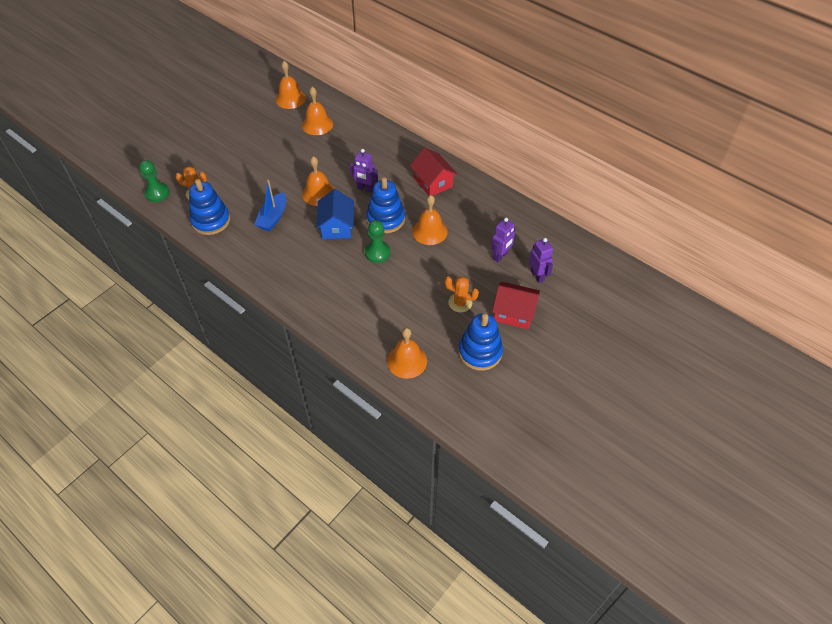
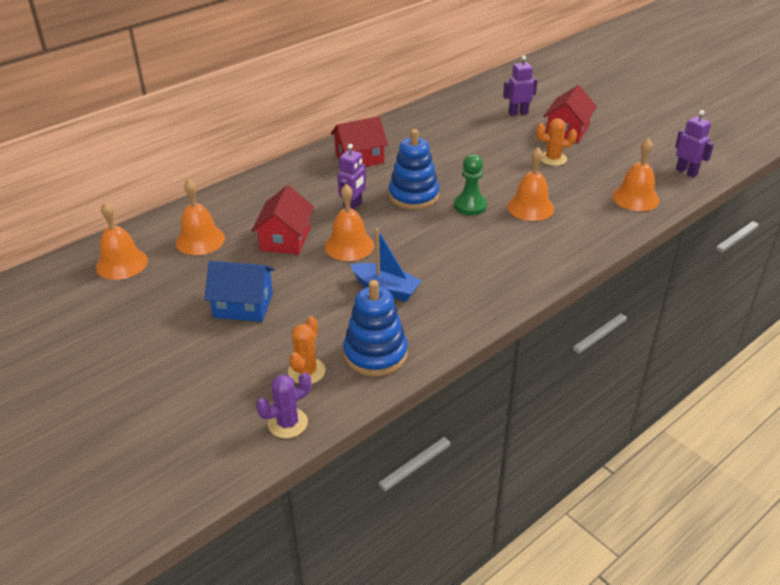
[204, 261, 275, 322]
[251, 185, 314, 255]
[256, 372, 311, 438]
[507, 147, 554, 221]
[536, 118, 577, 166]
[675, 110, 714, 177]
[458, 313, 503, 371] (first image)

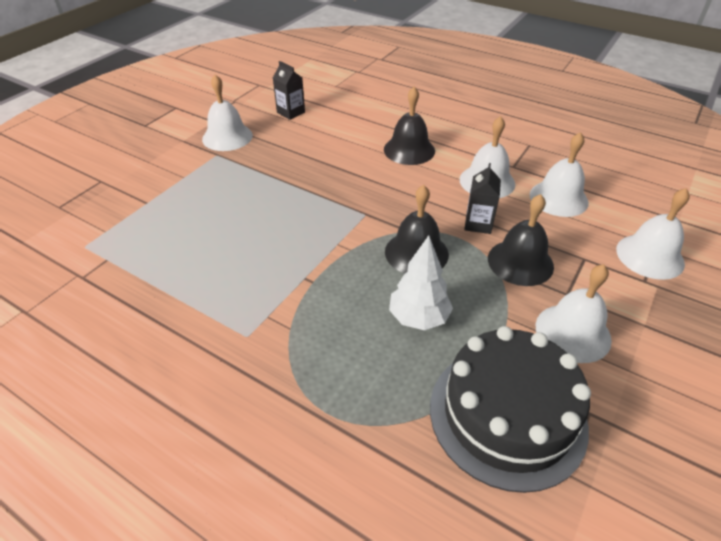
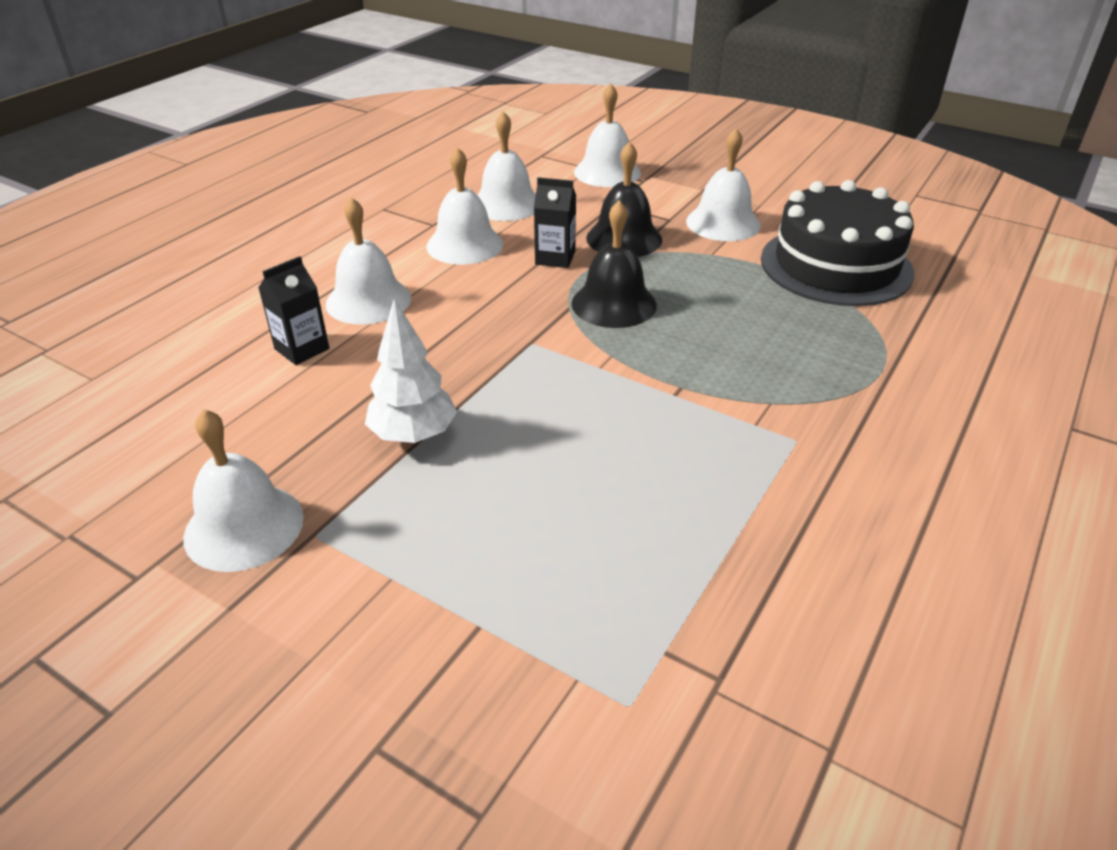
[258, 256, 329, 365]
[326, 197, 411, 325]
[365, 298, 457, 443]

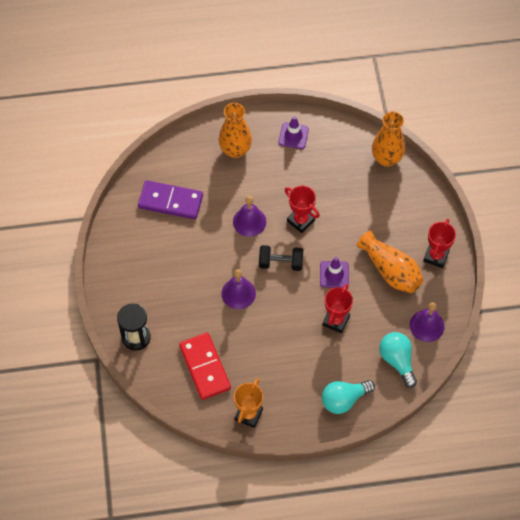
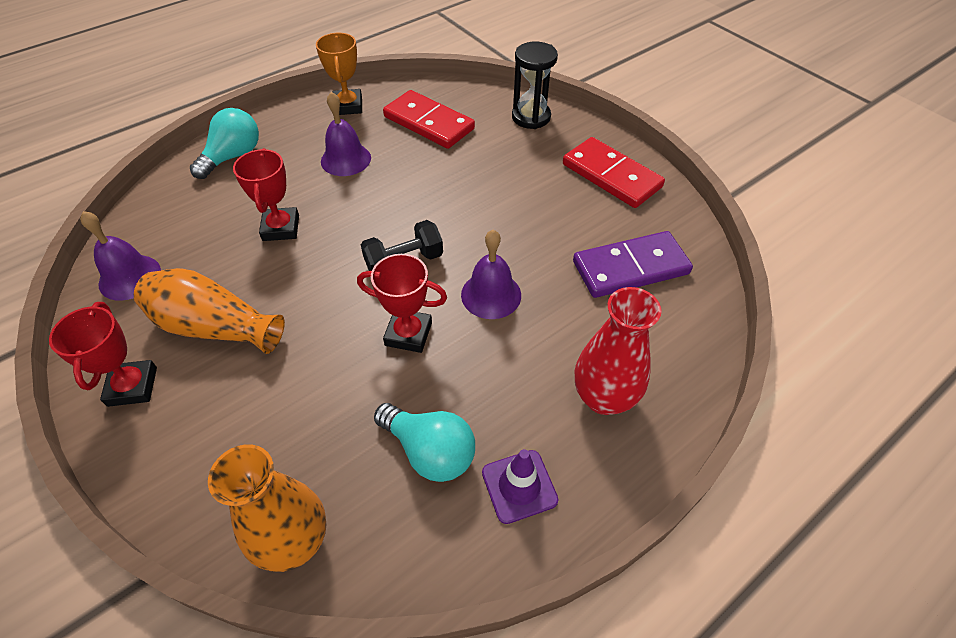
[321, 92, 371, 176]
[374, 403, 475, 482]
[563, 137, 665, 208]
[575, 287, 662, 415]
[320, 257, 349, 288] (first image)

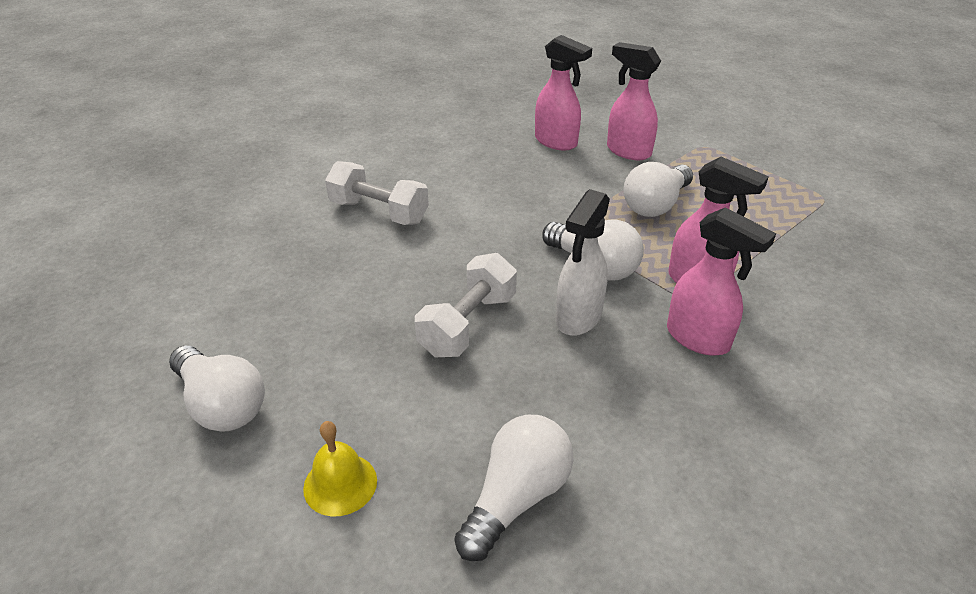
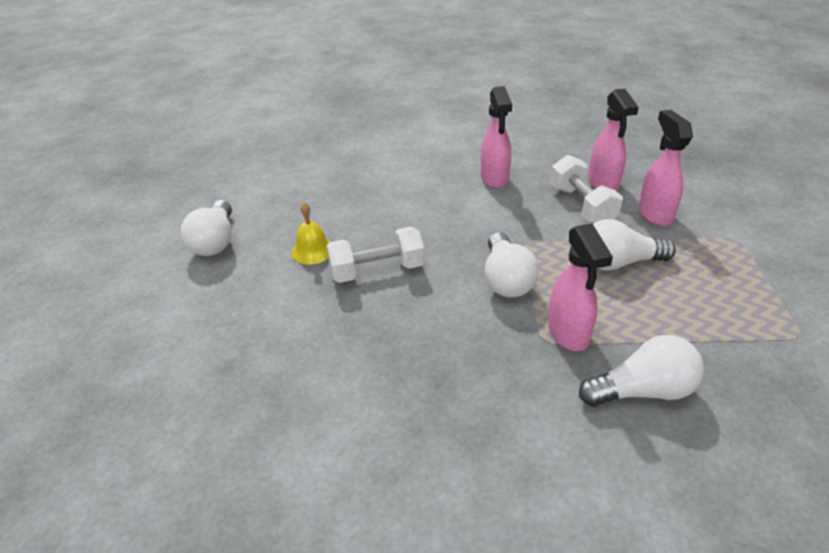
[291, 202, 331, 264]
[481, 86, 512, 188]
[550, 155, 623, 223]
[579, 335, 704, 407]
[556, 189, 610, 336] (first image)

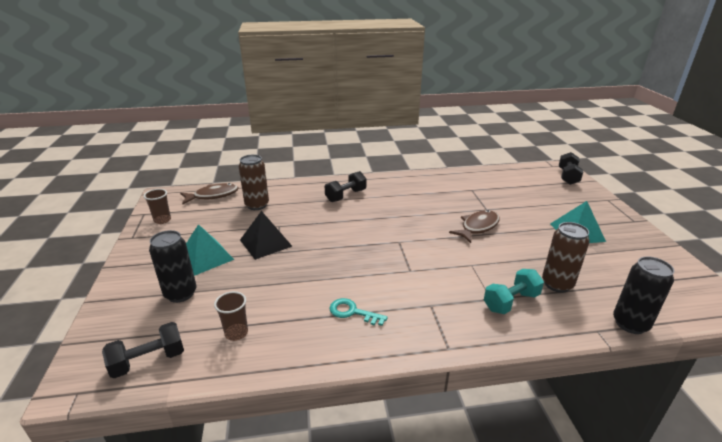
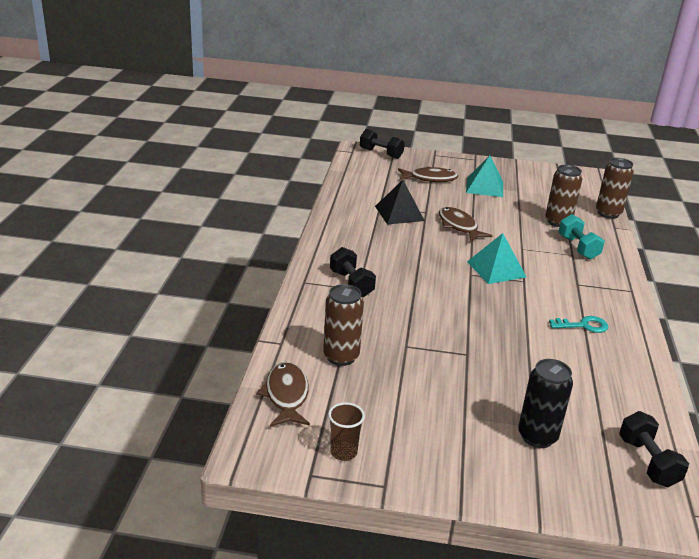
[375, 180, 425, 225]
[398, 166, 458, 182]
[467, 233, 526, 284]
[549, 316, 608, 333]
[596, 158, 634, 219]
[214, 291, 248, 341] (first image)

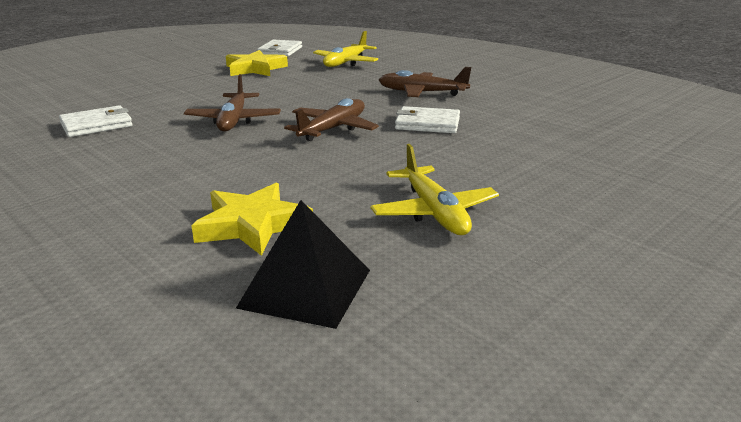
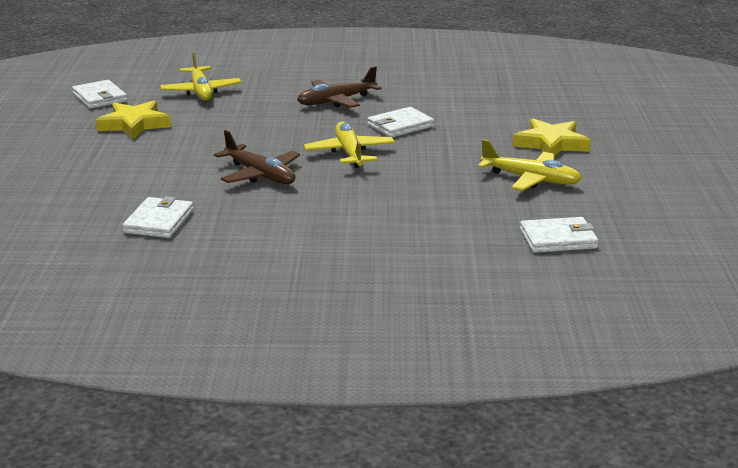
[304, 122, 395, 168]
[512, 118, 591, 156]
[520, 217, 599, 253]

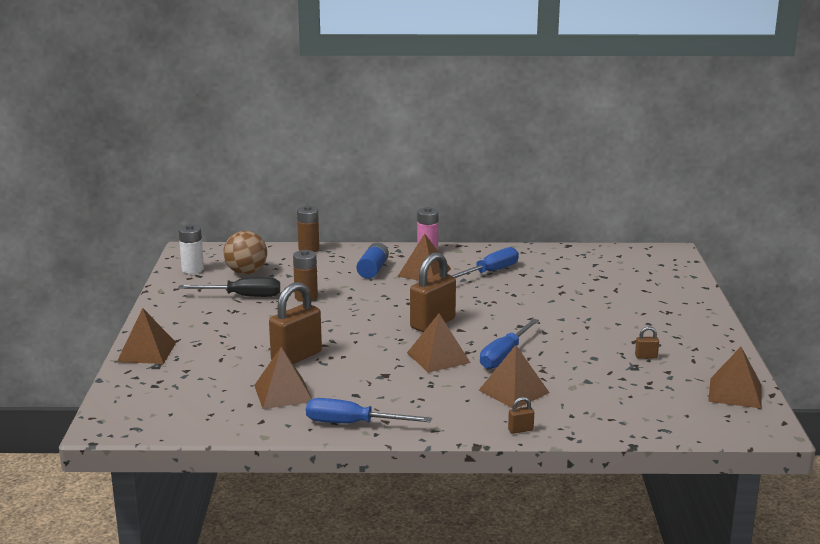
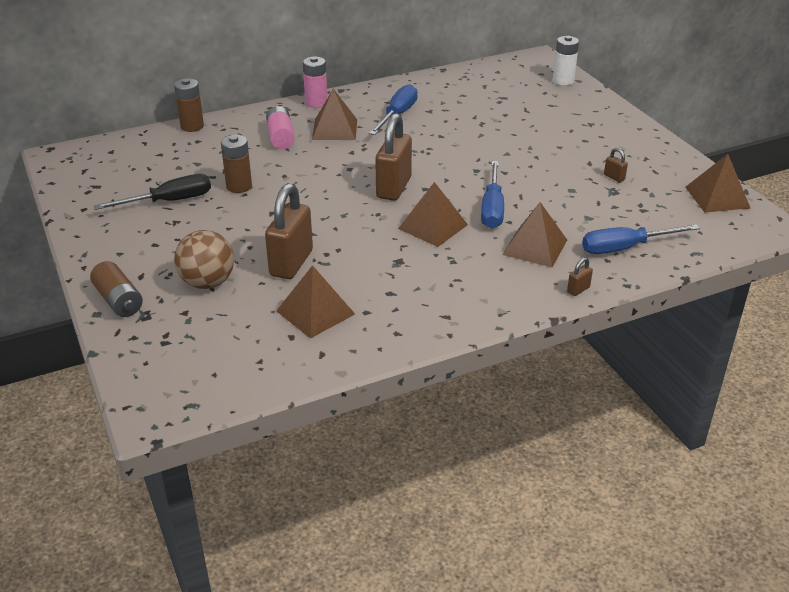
[90, 261, 143, 317]
[174, 230, 234, 289]
[266, 106, 295, 149]
[553, 36, 579, 86]
[582, 224, 700, 254]
[604, 148, 628, 182]

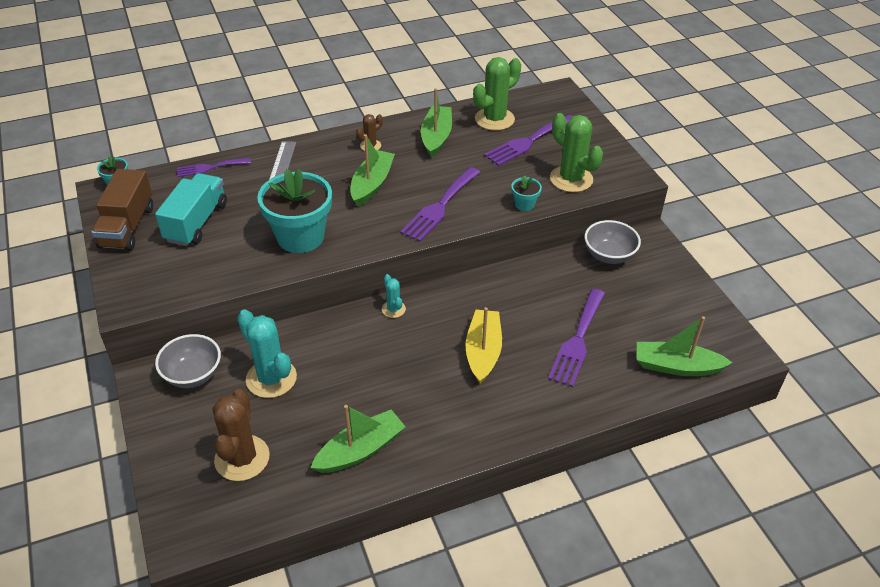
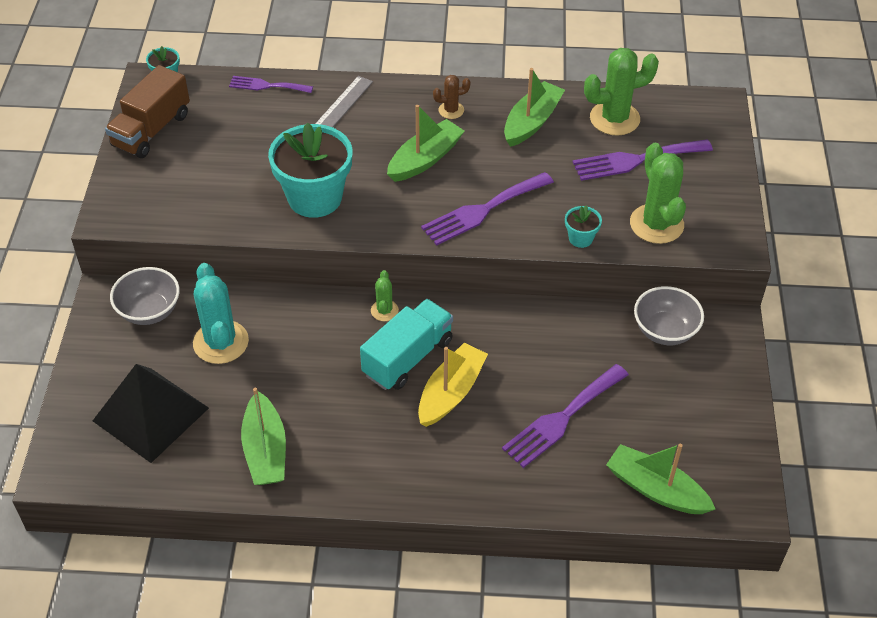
[93, 364, 209, 463]
[241, 388, 286, 485]
[360, 299, 453, 390]
[371, 270, 399, 321]

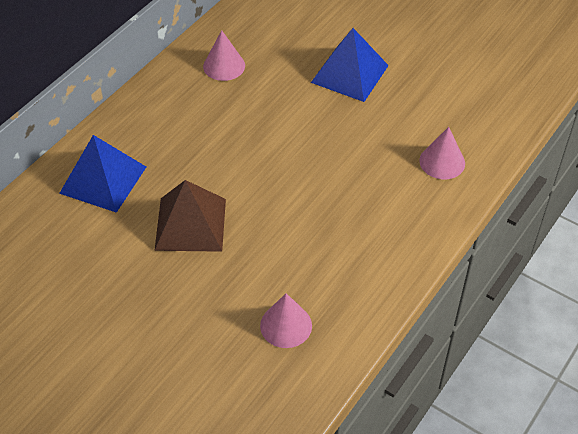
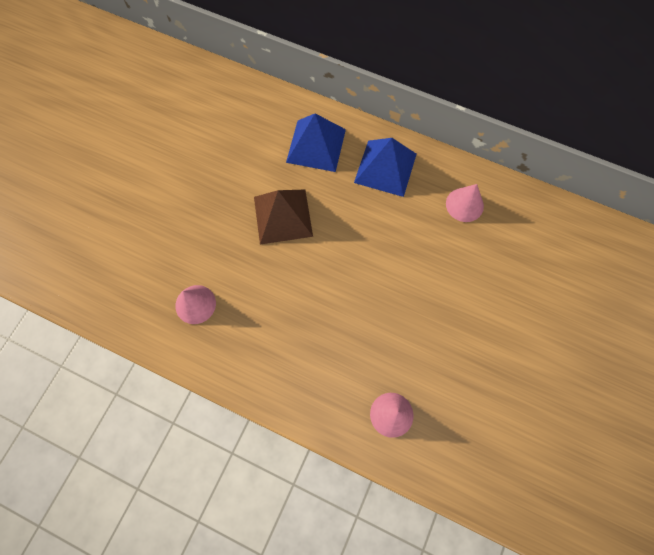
[354, 138, 417, 197]

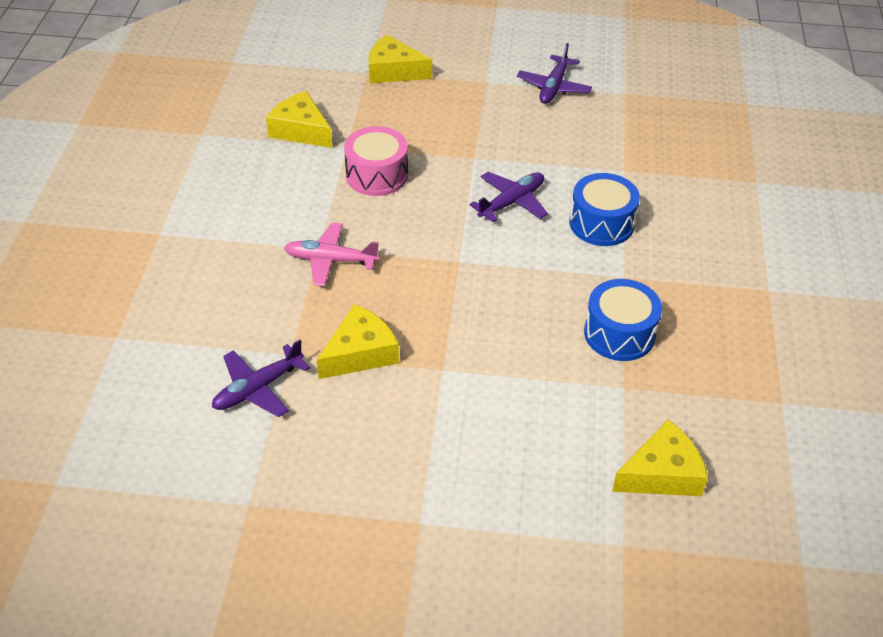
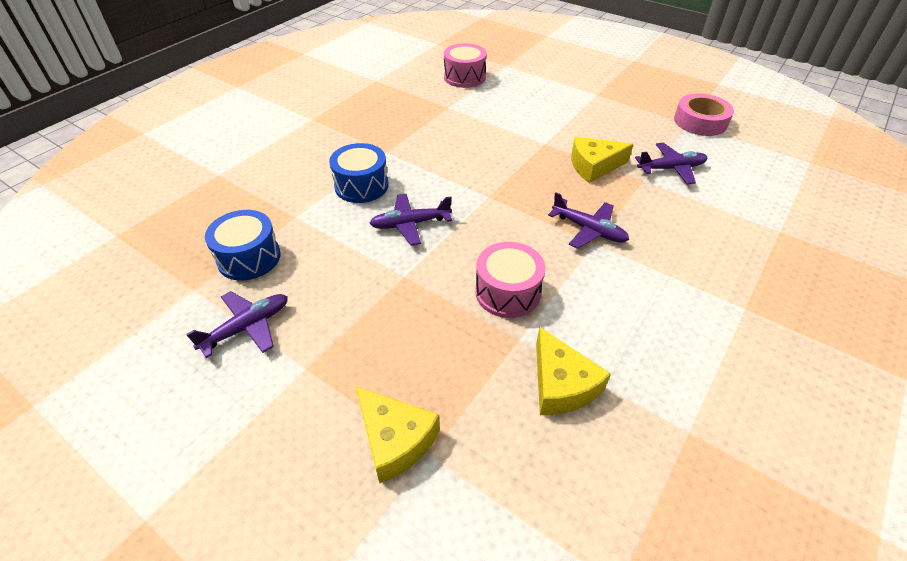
[205, 210, 281, 281]
[444, 43, 487, 88]
[548, 192, 629, 249]
[674, 93, 734, 136]

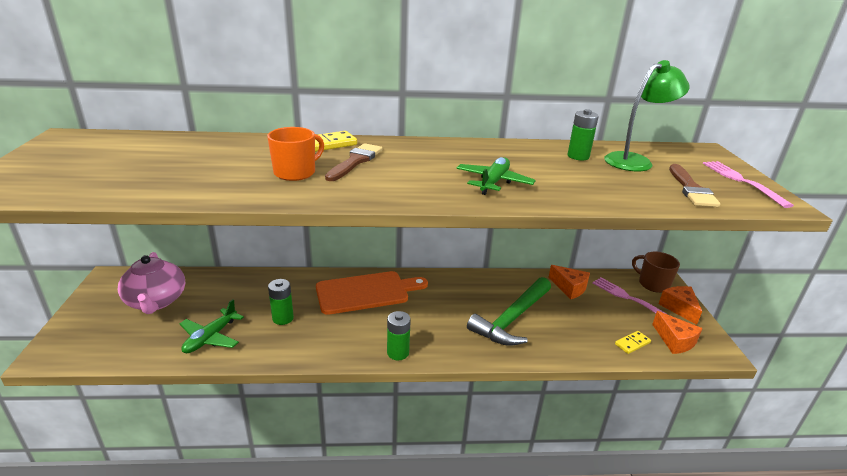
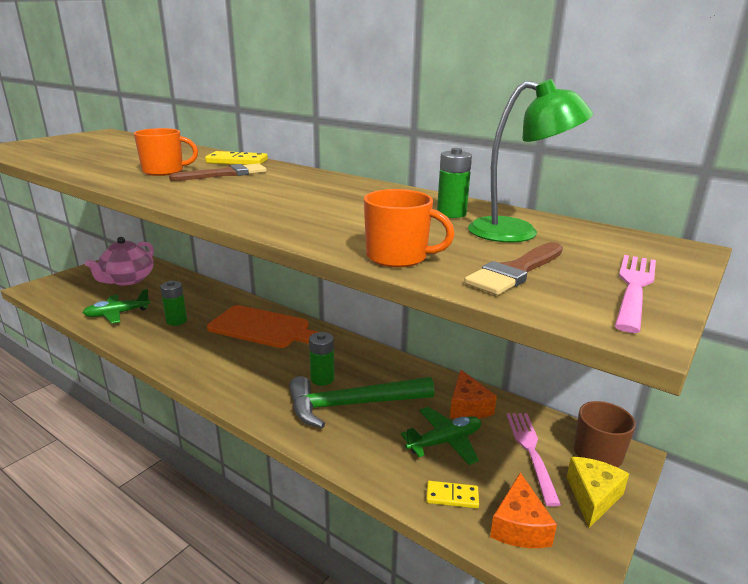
[309, 332, 334, 386]
[364, 189, 455, 267]
[401, 407, 481, 465]
[567, 457, 629, 528]

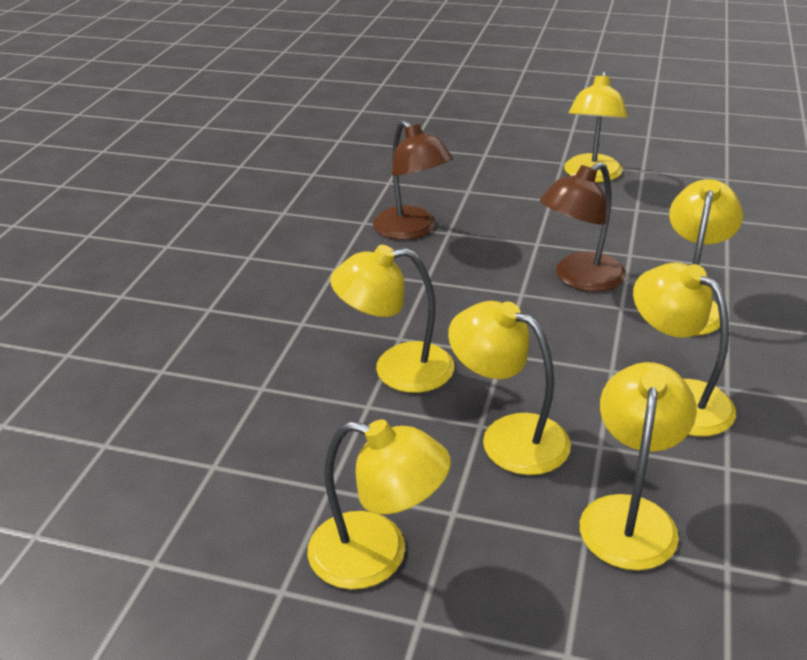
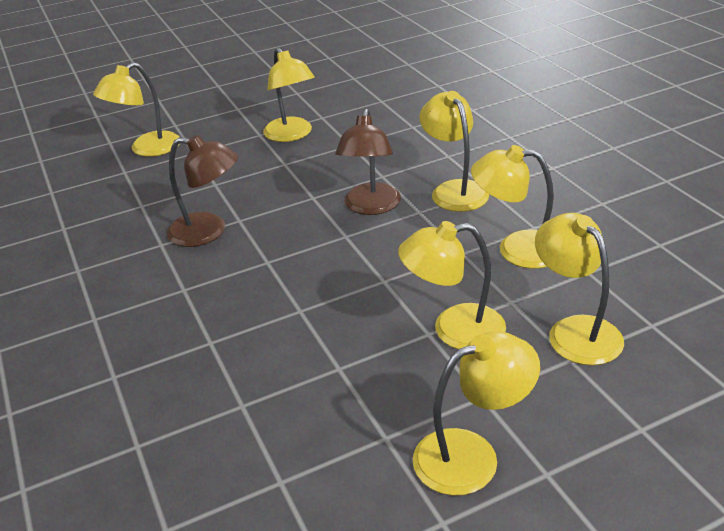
[93, 62, 180, 157]

